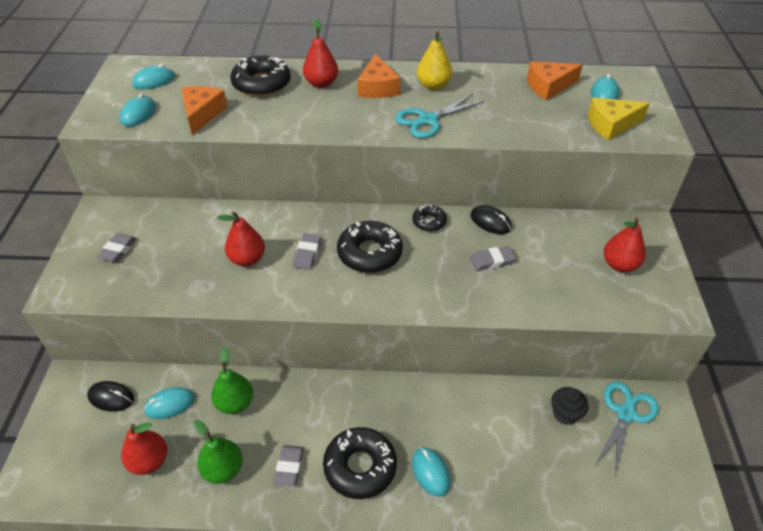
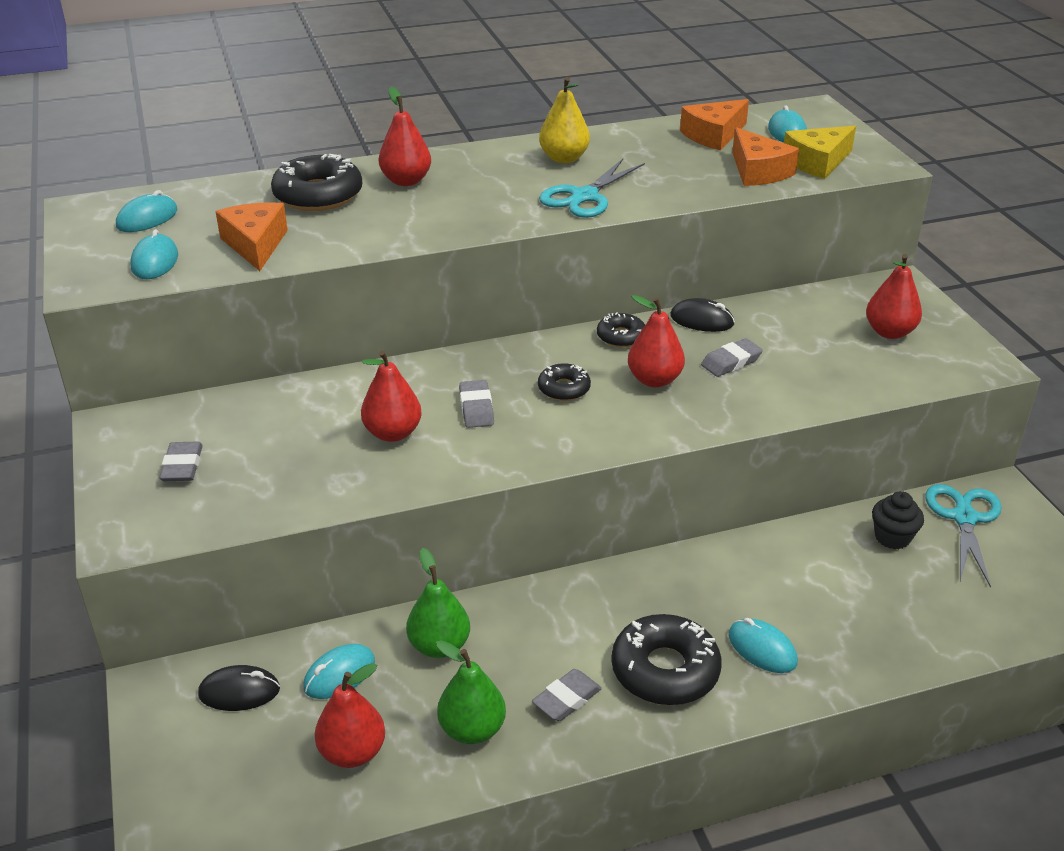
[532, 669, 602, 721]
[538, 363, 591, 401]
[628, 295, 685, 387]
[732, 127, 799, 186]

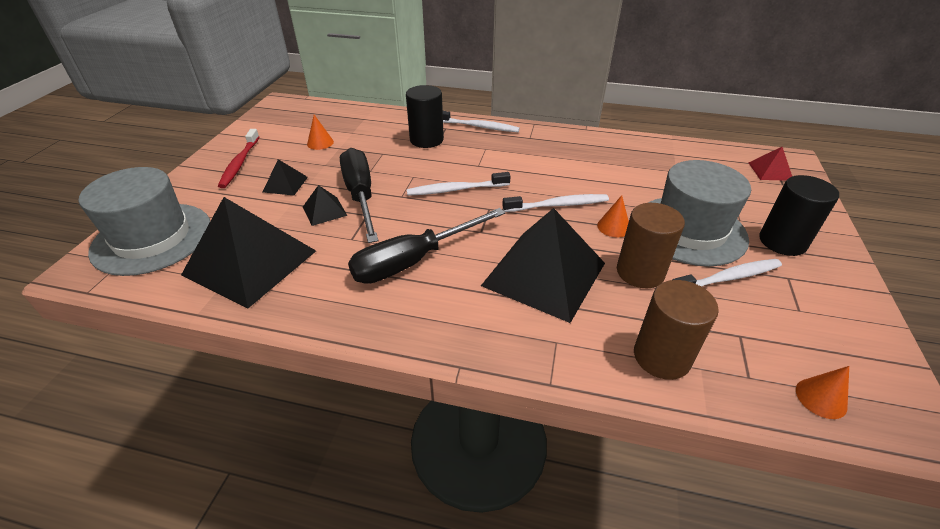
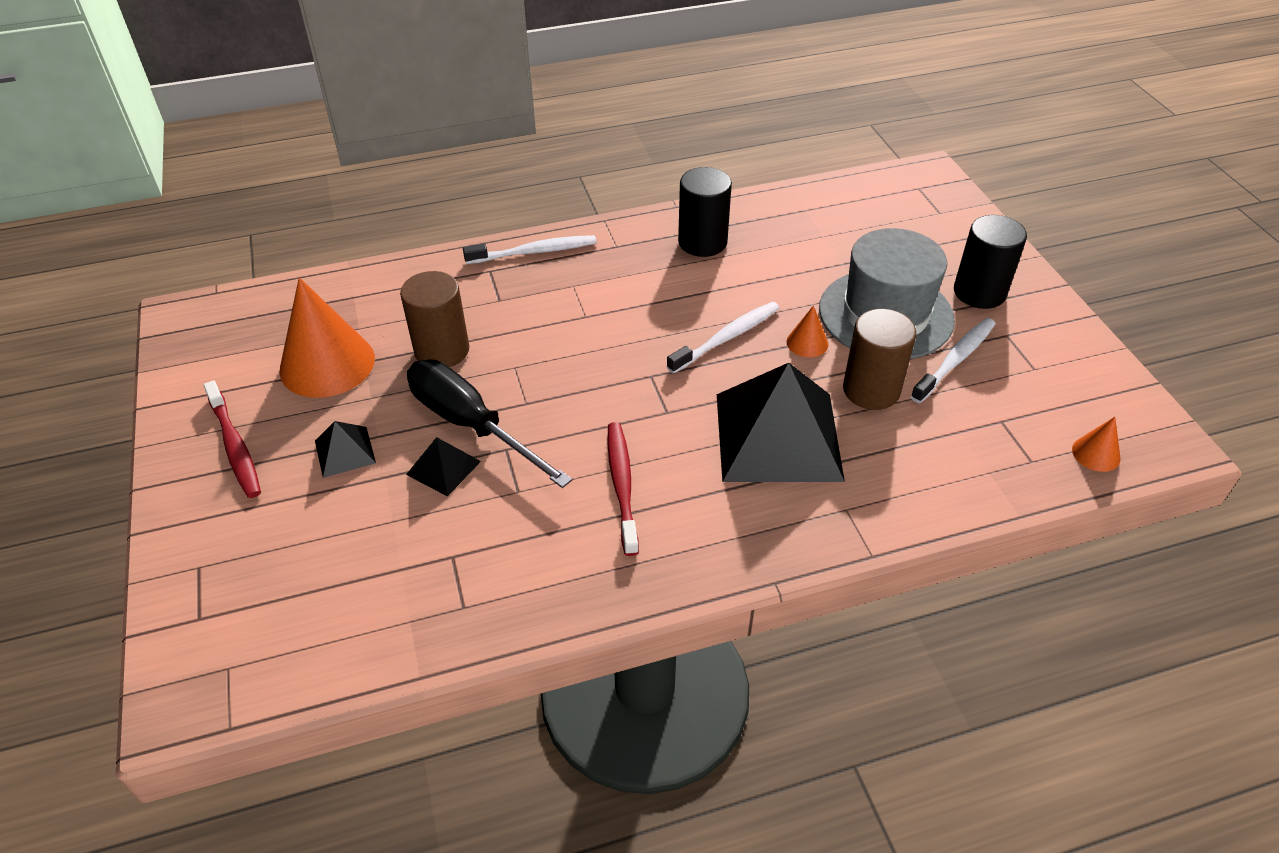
[279, 277, 375, 398]
[400, 271, 469, 367]
[607, 422, 639, 556]
[678, 167, 732, 257]
[79, 167, 210, 276] (first image)
[181, 197, 316, 308] (first image)
[407, 172, 510, 196] (first image)
[749, 147, 792, 181] (first image)

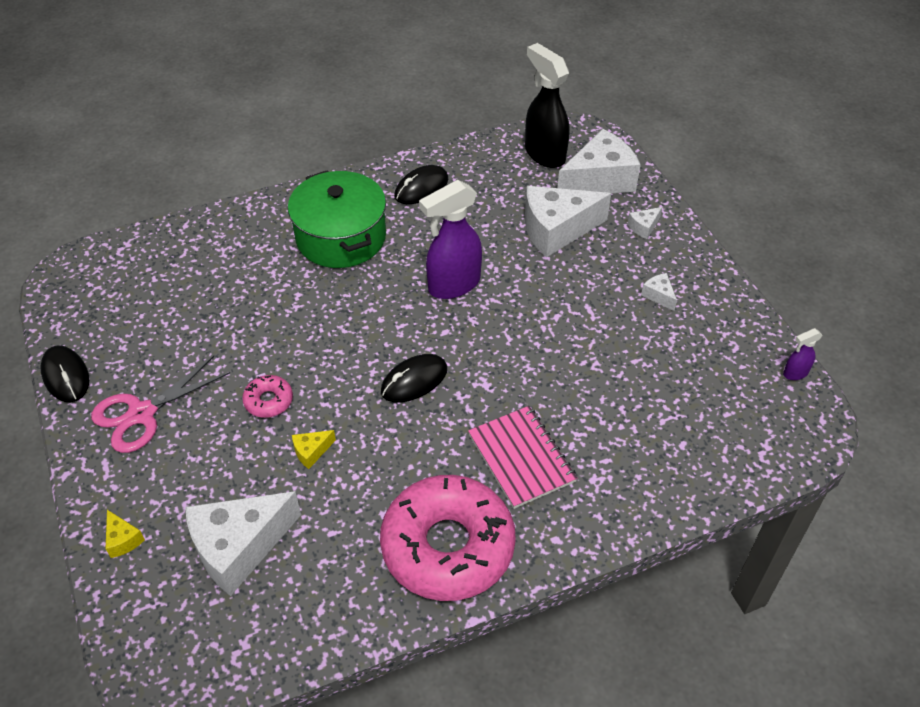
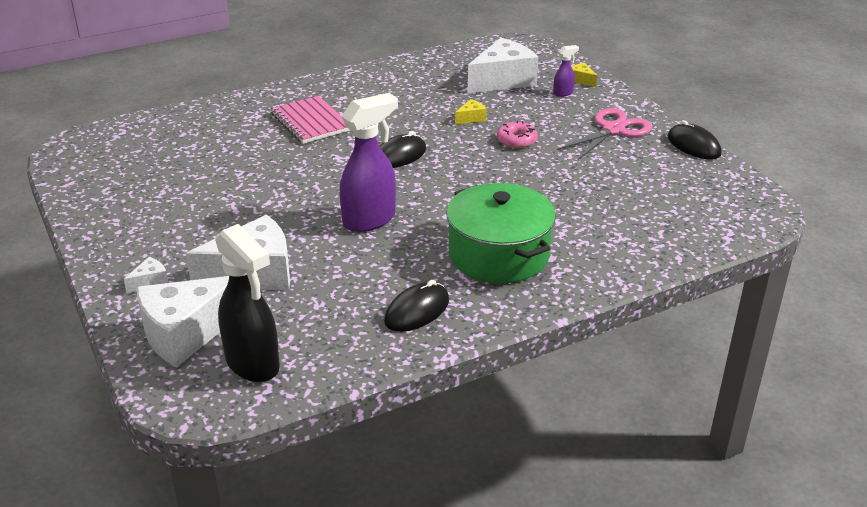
[553, 45, 579, 97]
[380, 475, 516, 601] (first image)
[641, 273, 677, 311] (first image)

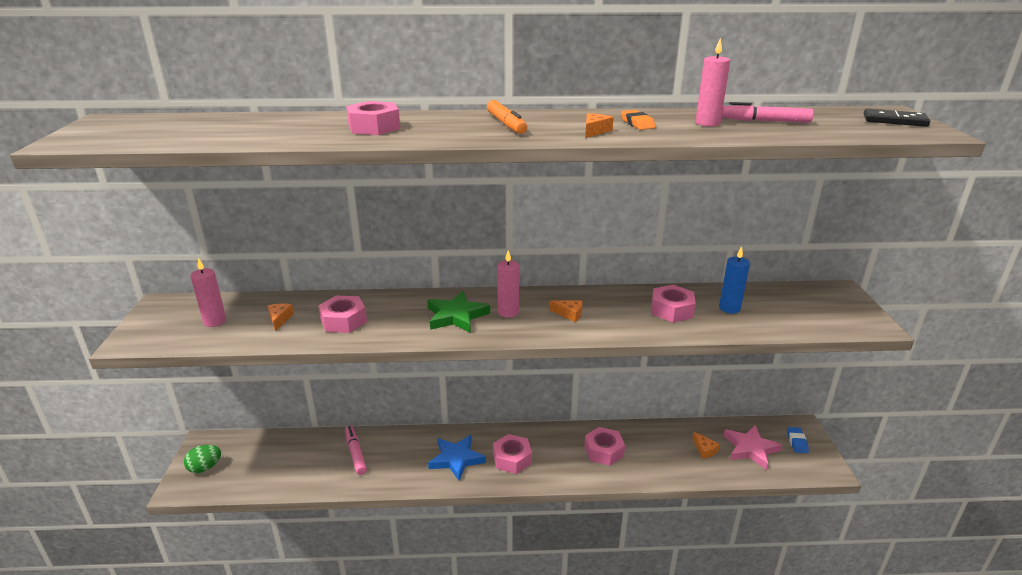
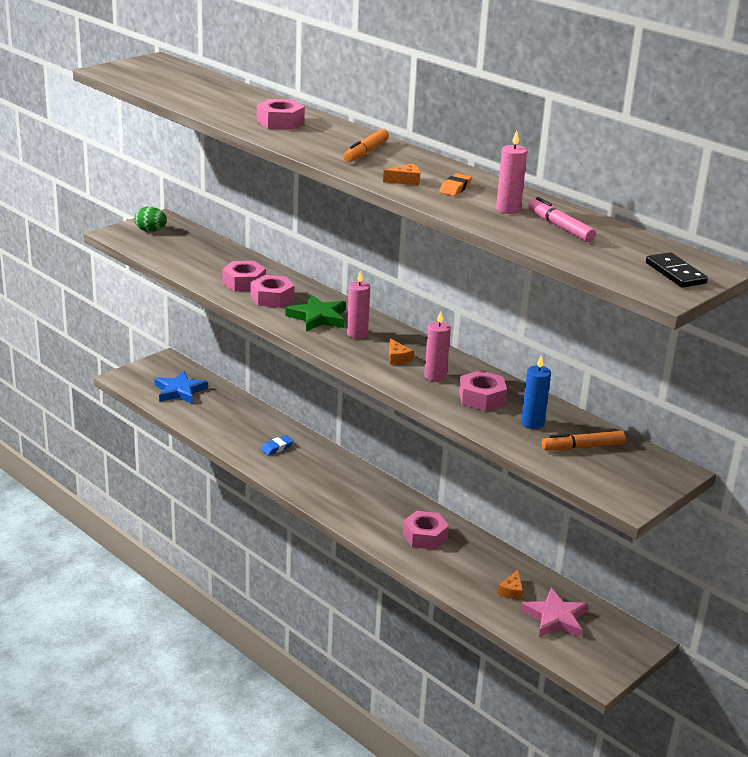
[135, 207, 167, 232]
[154, 371, 208, 404]
[250, 275, 295, 308]
[261, 435, 294, 455]
[424, 311, 451, 382]
[542, 431, 626, 450]
[268, 304, 294, 331] (first image)
[345, 426, 367, 475] (first image)

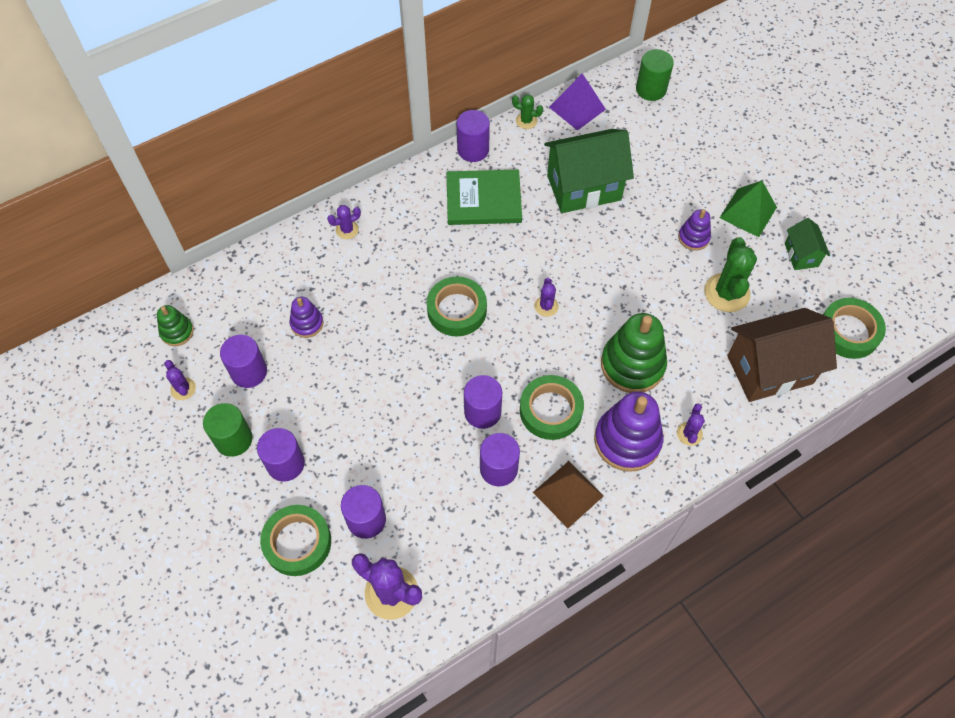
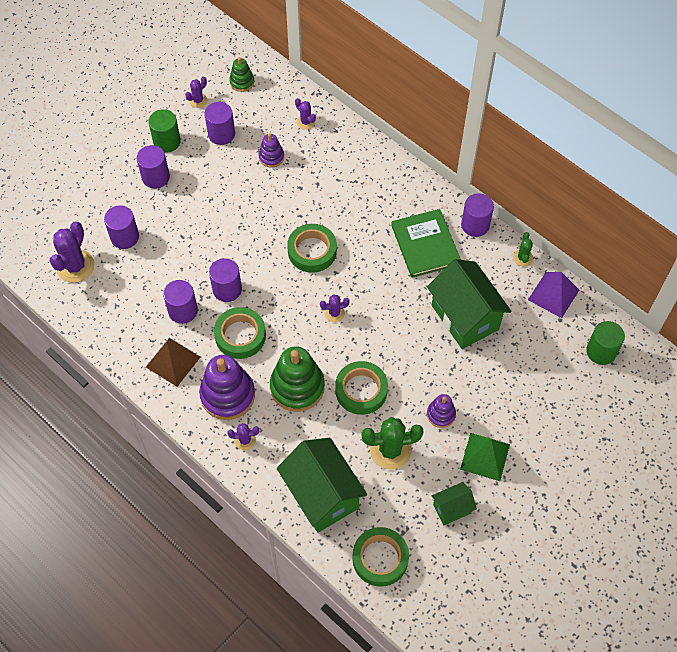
[277, 438, 367, 533]
[295, 98, 316, 130]
[335, 361, 388, 415]

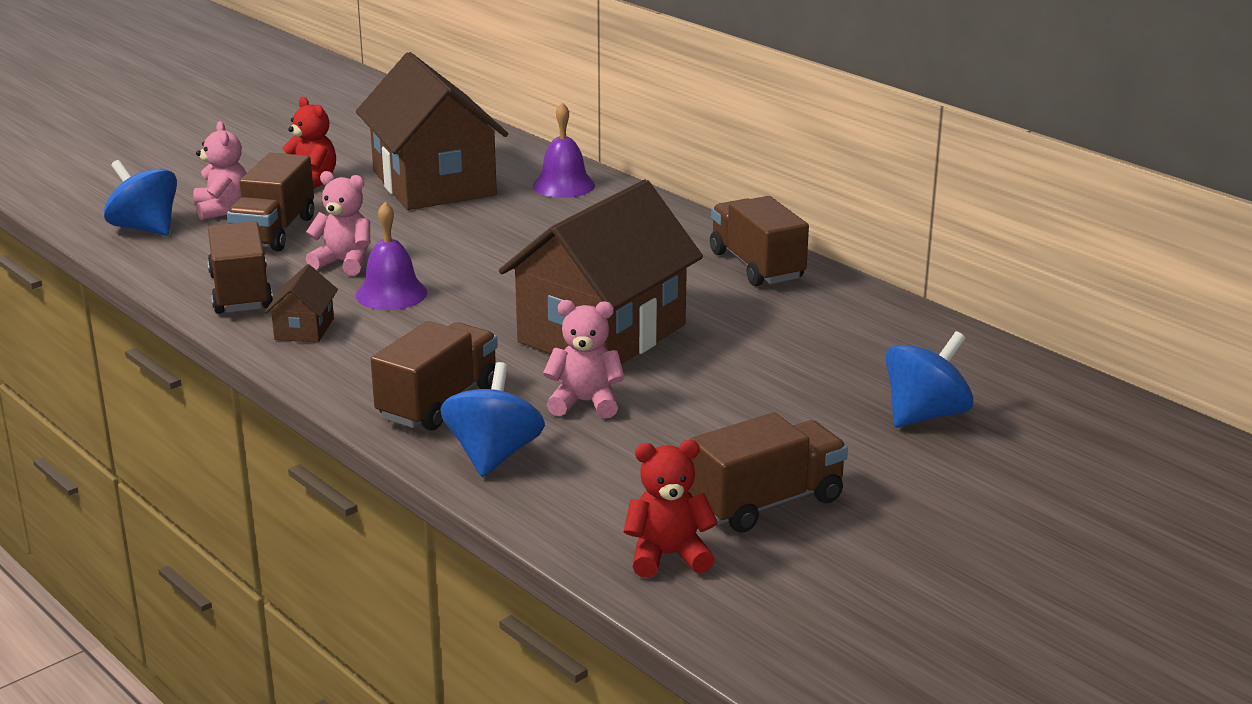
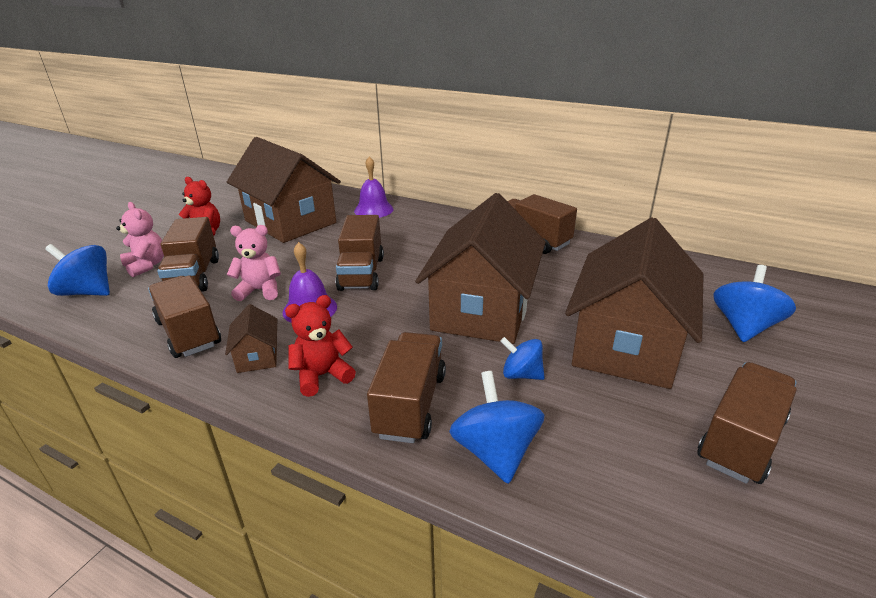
[285, 295, 356, 397]
[336, 215, 384, 291]
[500, 337, 545, 380]
[565, 217, 704, 389]

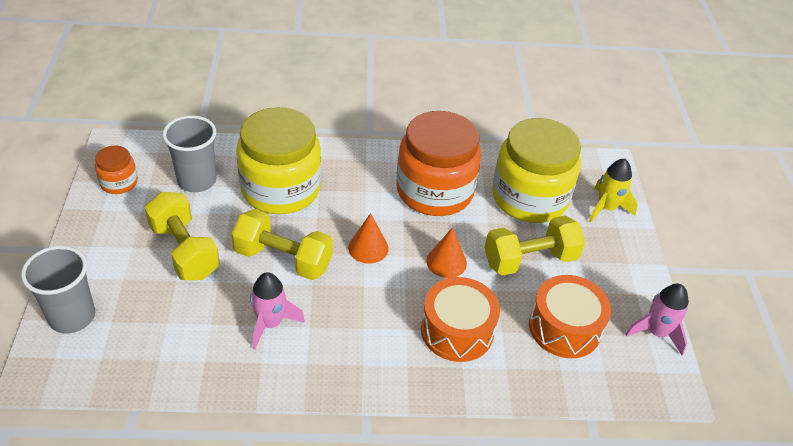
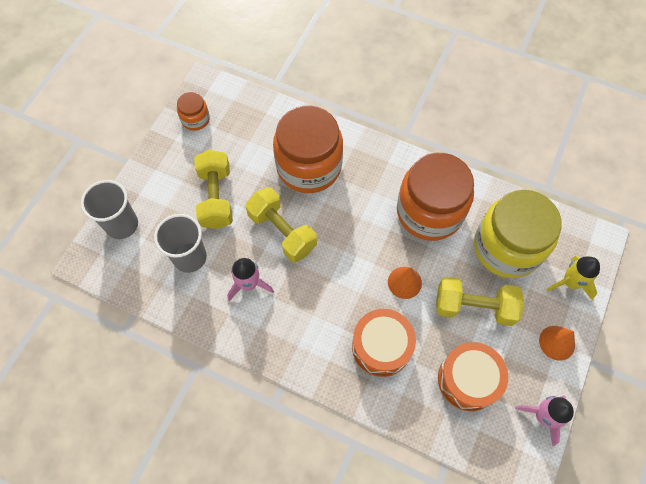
[154, 214, 207, 273]
[273, 106, 343, 193]
[539, 326, 575, 361]

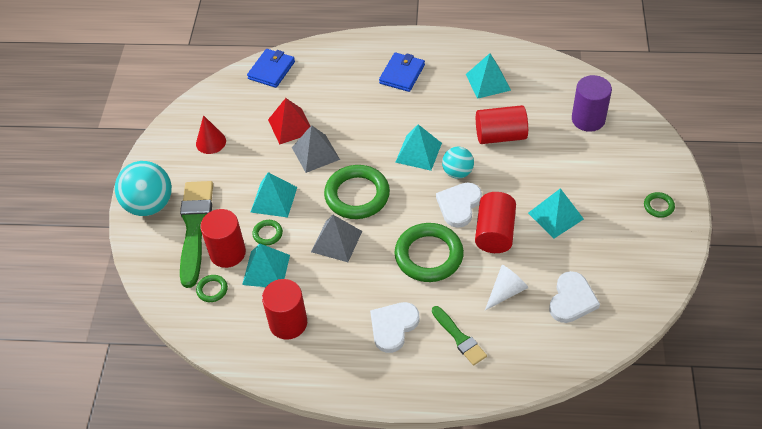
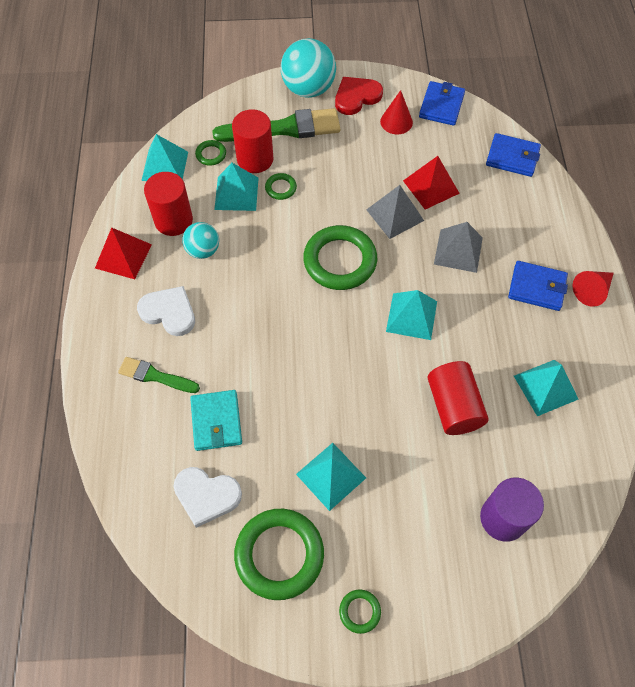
[95, 227, 152, 279]
[118, 357, 200, 393]
[141, 134, 188, 181]
[182, 222, 219, 259]
[190, 390, 242, 451]
[234, 509, 324, 600]
[335, 77, 383, 115]
[419, 81, 465, 126]
[434, 222, 483, 273]
[572, 271, 614, 307]
[436, 183, 482, 228] (first image)
[475, 192, 516, 253] (first image)

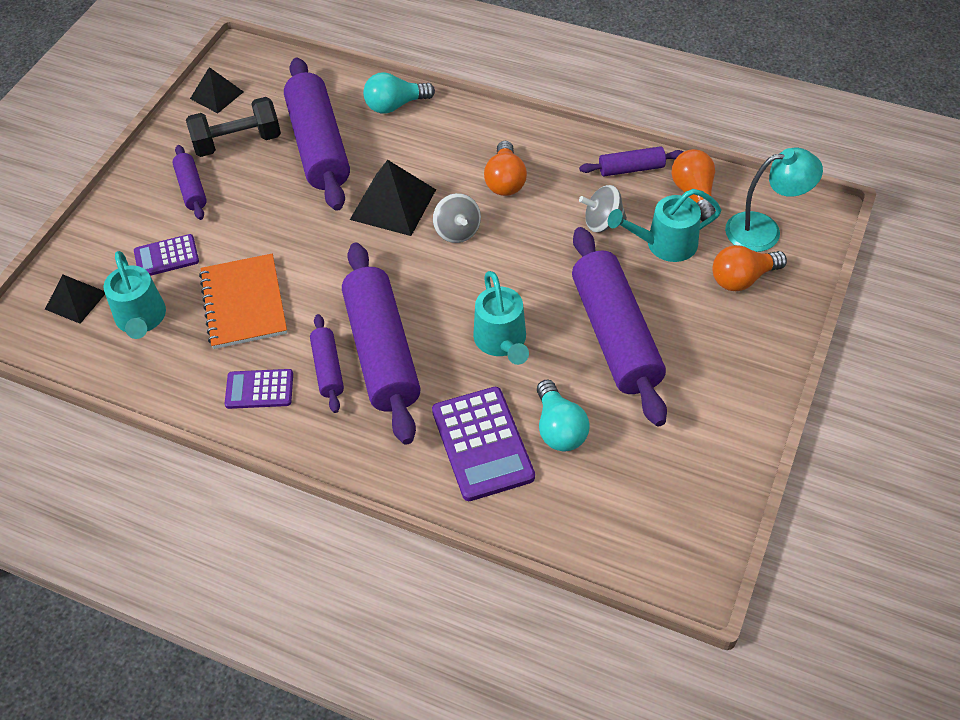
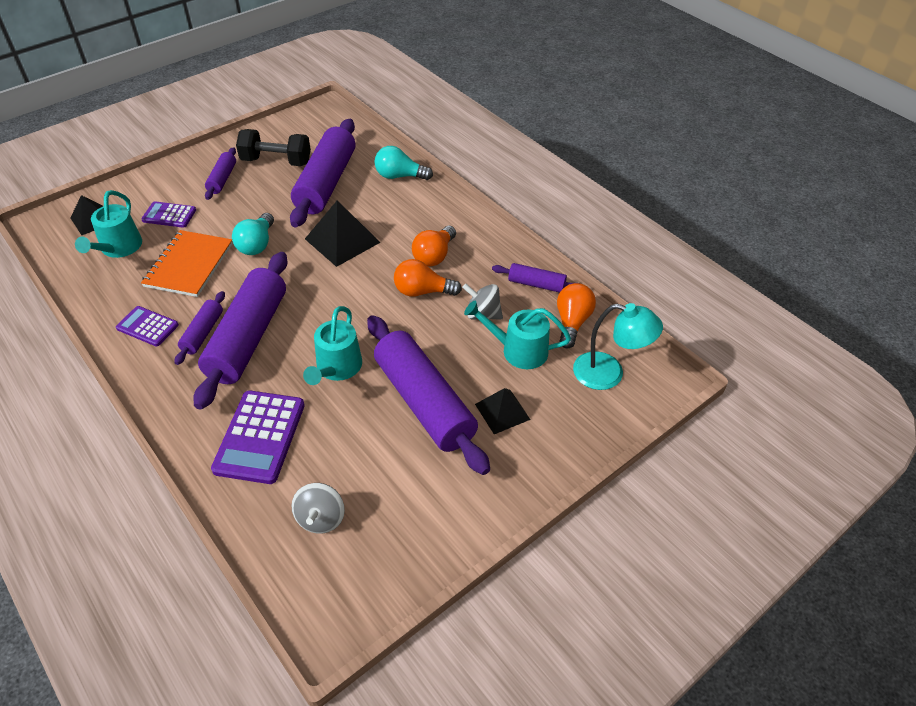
[232, 213, 274, 255]
[291, 483, 345, 533]
[367, 315, 490, 475]
[394, 259, 462, 297]
[475, 388, 531, 434]

